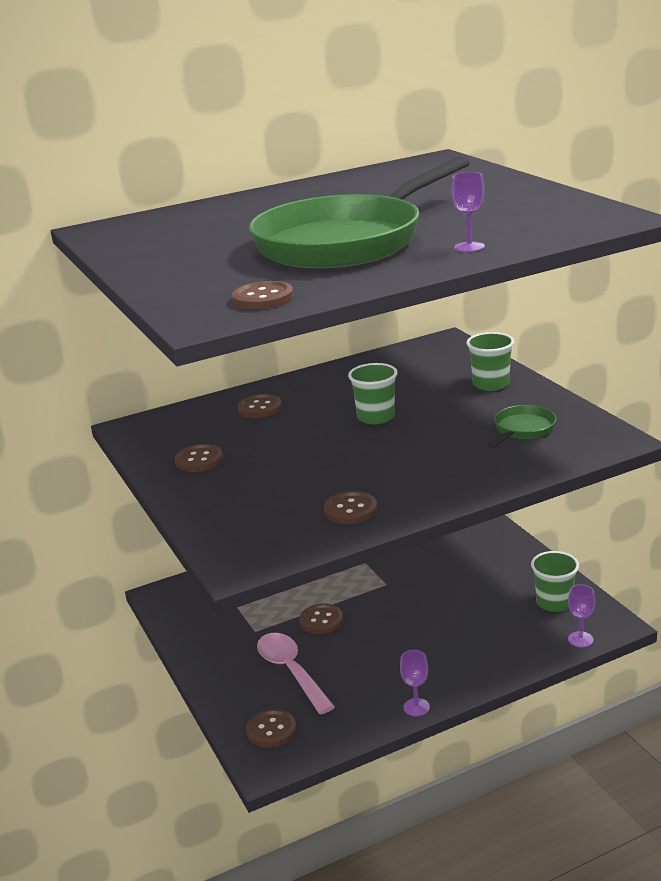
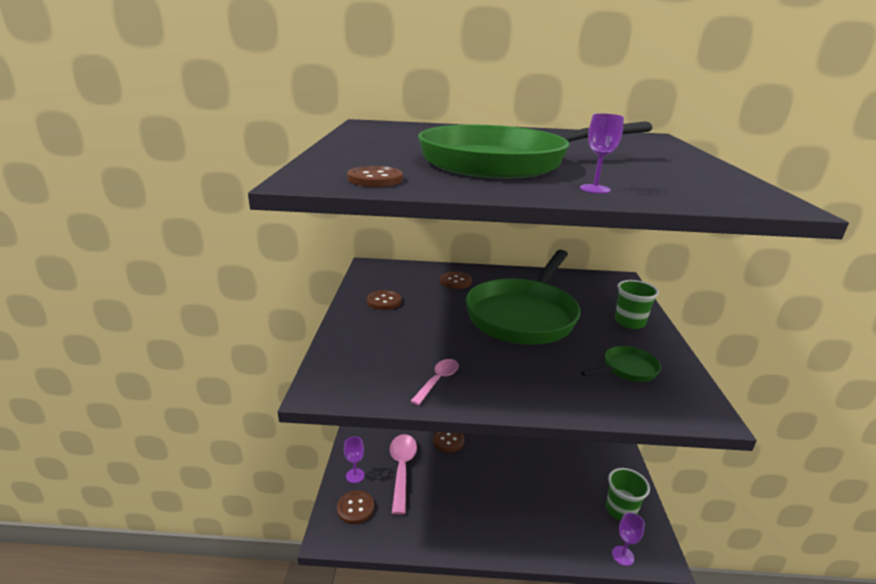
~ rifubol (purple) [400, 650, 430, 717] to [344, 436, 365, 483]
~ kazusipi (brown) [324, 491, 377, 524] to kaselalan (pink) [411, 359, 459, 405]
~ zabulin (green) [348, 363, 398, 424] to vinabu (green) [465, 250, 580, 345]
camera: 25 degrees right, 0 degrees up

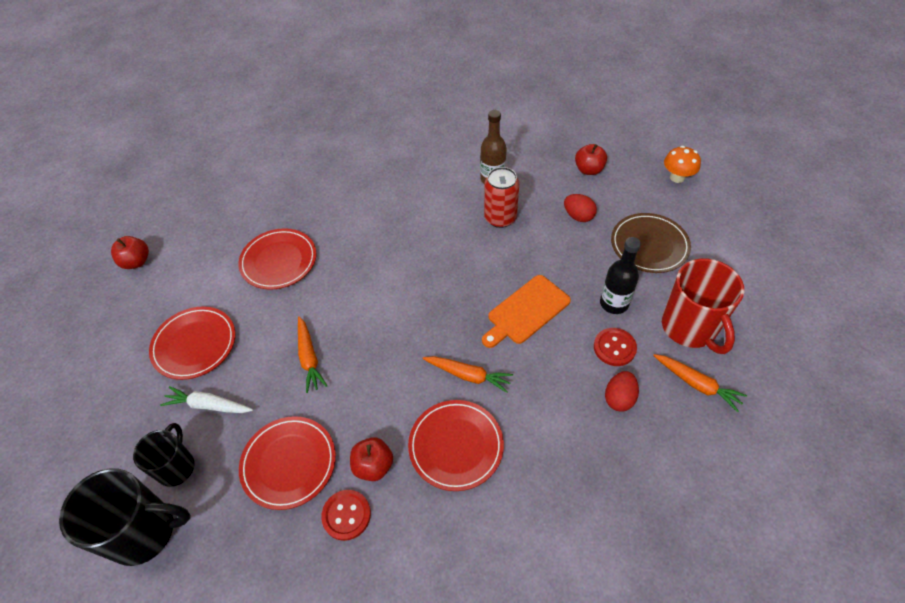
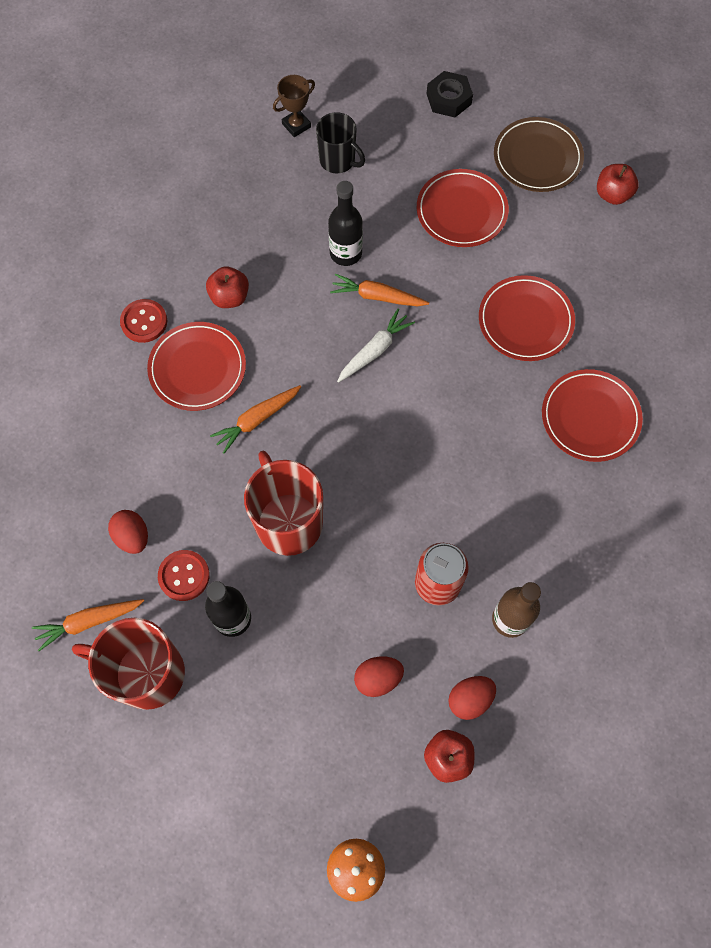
~ kazusipi (red) [321, 490, 371, 541] to [120, 299, 167, 343]
~ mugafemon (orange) [482, 275, 571, 348] to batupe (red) [244, 451, 323, 556]
~ batupe (black) [59, 468, 191, 566] to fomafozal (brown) [273, 75, 315, 137]
+ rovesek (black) [328, 181, 363, 266]
~ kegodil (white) [160, 386, 253, 413] to [337, 309, 415, 383]
+ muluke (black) [427, 71, 473, 117]
+ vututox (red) [448, 676, 496, 720]
~ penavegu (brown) [611, 213, 691, 273] to [494, 117, 584, 192]
~ penavegu (red) [239, 416, 336, 510] to [542, 369, 643, 462]
camera: 120 degrees right, 15 degrees up

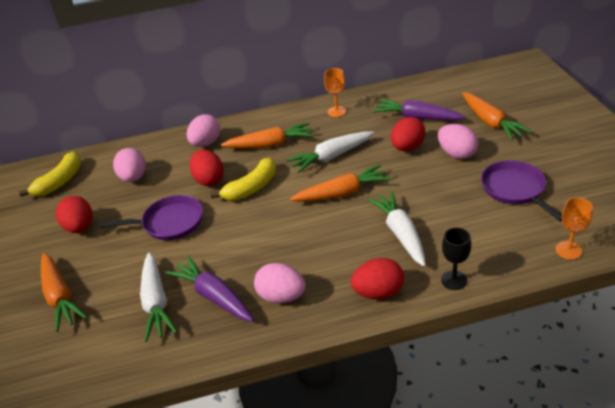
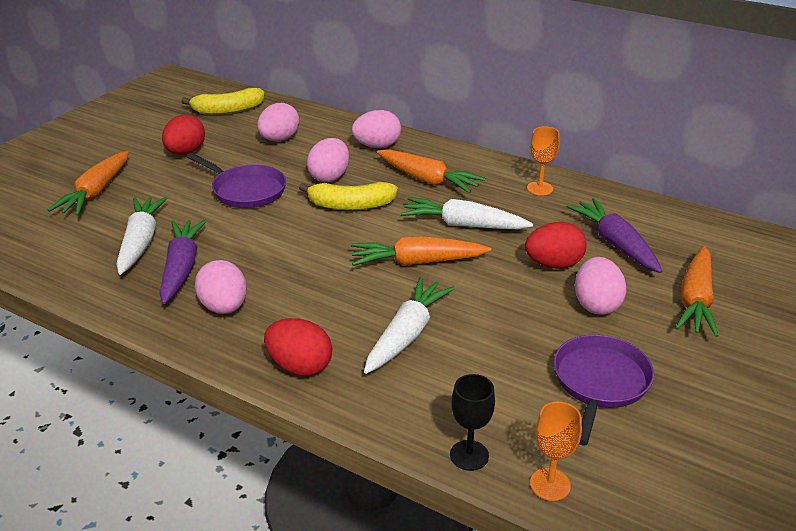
~ kegodil (white) [140, 252, 177, 342] = [116, 197, 167, 275] 150 degrees clockwise
~ vututox (red) [190, 149, 224, 186] to vututox (pink) [307, 138, 349, 183]
~ kegodil (orange) [290, 164, 391, 202] = [351, 236, 491, 266] 150 degrees clockwise
~ rifubol (black) [441, 227, 471, 290] to [450, 374, 495, 471]
camera: 40 degrees right, 5 degrees down

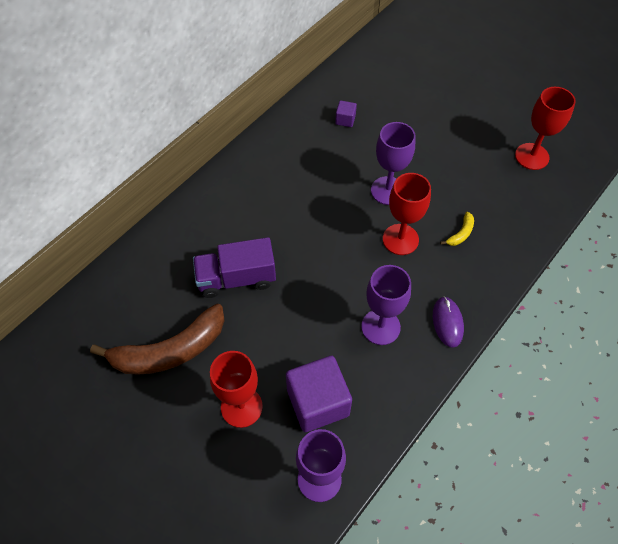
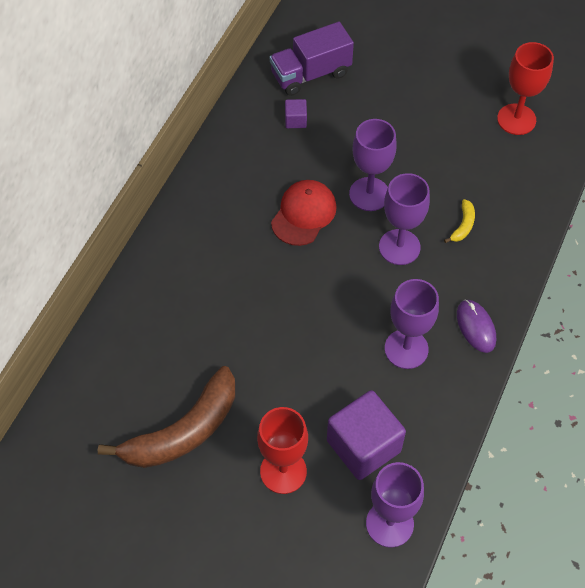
~ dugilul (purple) [193, 237, 276, 298] to [270, 22, 354, 96]
+ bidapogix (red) [271, 180, 337, 246]
~ rifubol (red) [383, 173, 431, 255] to rifubol (purple) [379, 173, 430, 265]
camera: 15 degrees left, 0 degrees up

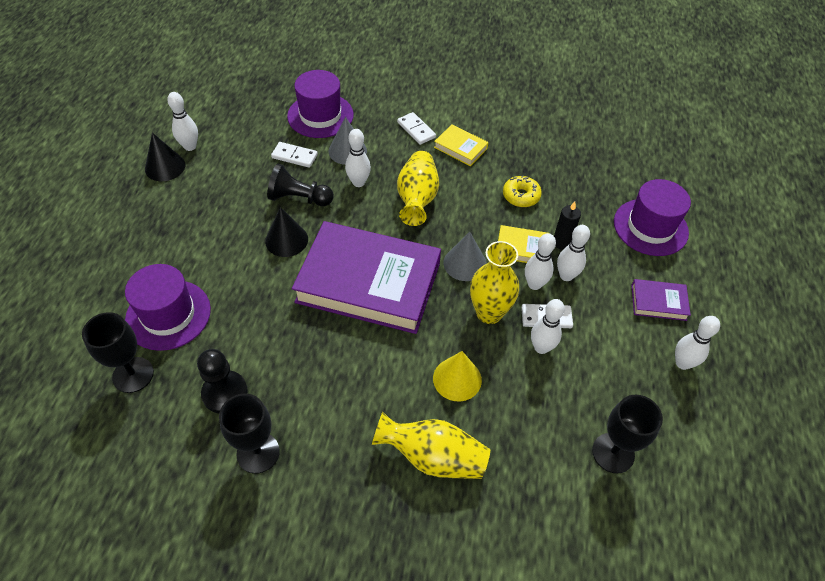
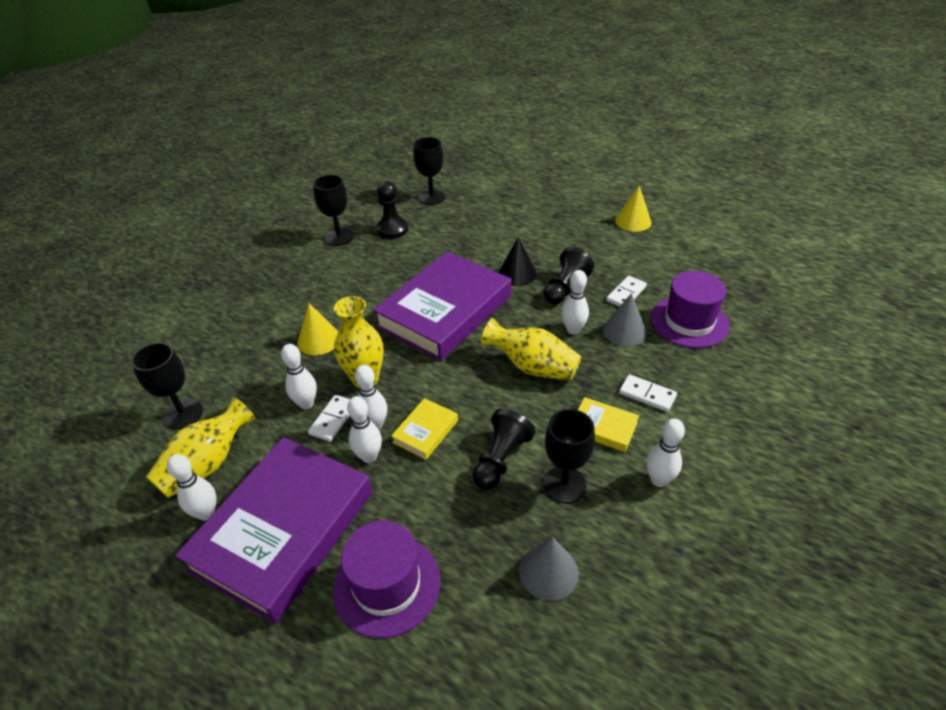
~ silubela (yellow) [372, 412, 490, 479] to [146, 397, 256, 498]
~ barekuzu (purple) [632, 279, 691, 321] = [175, 437, 373, 624] x2.41
~ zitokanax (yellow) [503, 175, 542, 207] to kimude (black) [473, 409, 535, 490]
~ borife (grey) [443, 232, 487, 281] to [519, 537, 579, 601]
+ rifubol (black) [543, 409, 595, 503]
~ barekuzu (yellow) [434, 124, 489, 166] = [578, 397, 639, 452] 60 degrees clockwise
~ borife (black) [145, 132, 185, 181] to borife (yellow) [615, 185, 651, 232]
~ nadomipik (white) [397, 112, 436, 145] = [619, 374, 677, 412] 45 degrees clockwise
~ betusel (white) [167, 92, 198, 151] to [646, 419, 685, 487]
- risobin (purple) [125, 264, 211, 351]
- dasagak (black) [554, 202, 581, 249]
camera: 115 degrees right, 10 degrees down

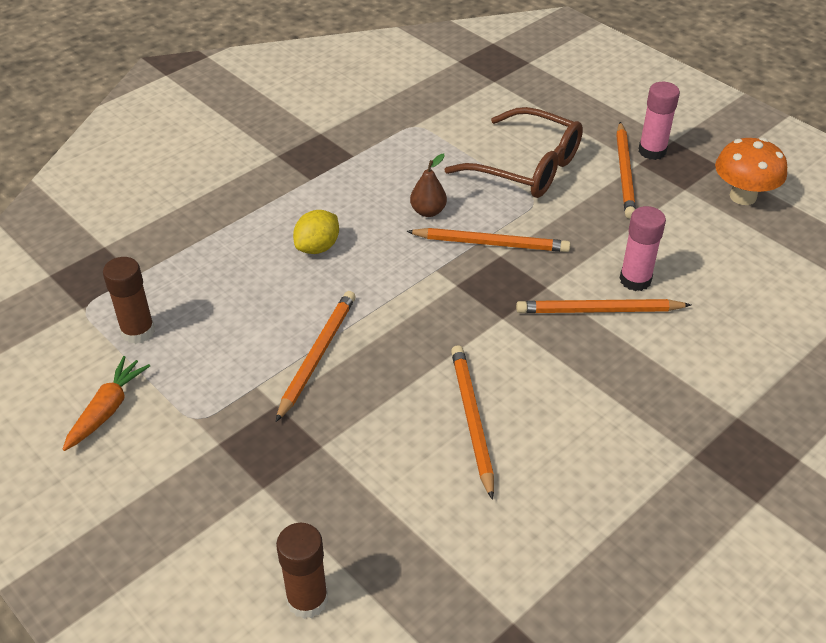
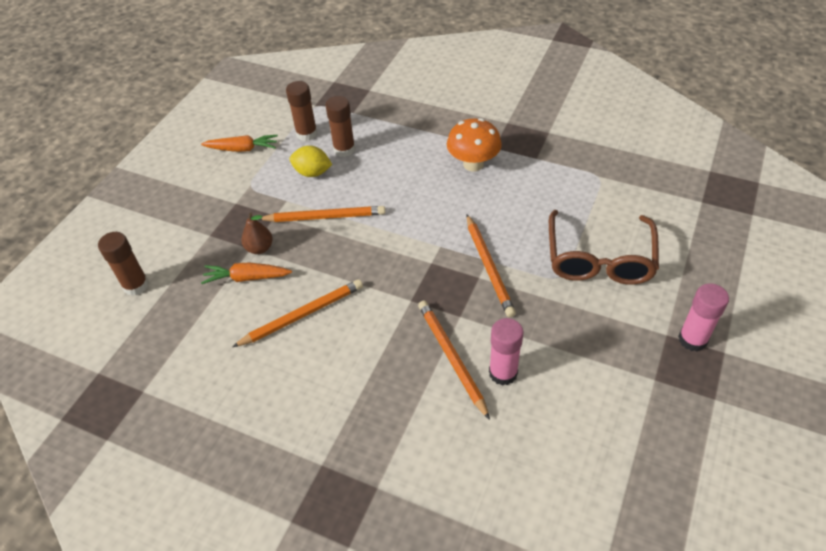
+ kegodil (orange) [201, 262, 292, 284]
~ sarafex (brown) [410, 154, 447, 217] to [241, 213, 273, 254]
~ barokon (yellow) [293, 210, 339, 254] to [290, 146, 332, 177]
+ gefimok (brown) [325, 96, 355, 157]
~ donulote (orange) [715, 138, 787, 205] to [447, 118, 502, 171]
- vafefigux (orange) [616, 122, 636, 219]
camera: 70 degrees right, 5 degrees up

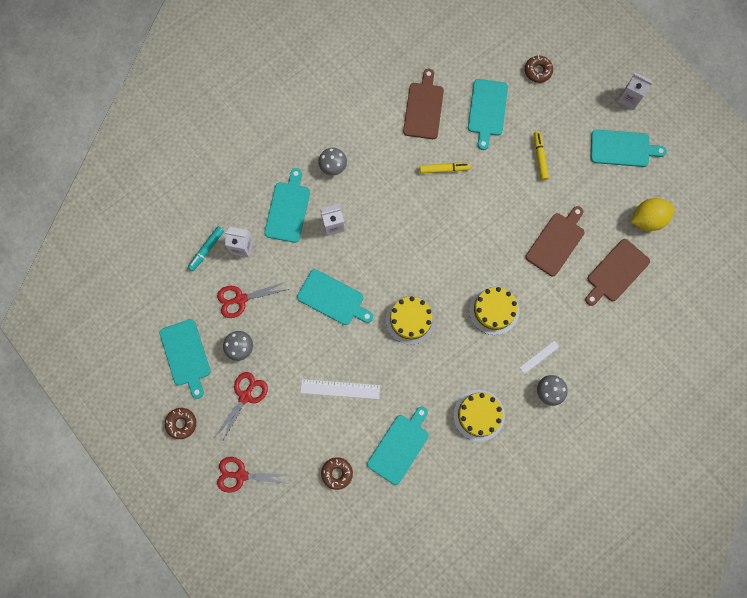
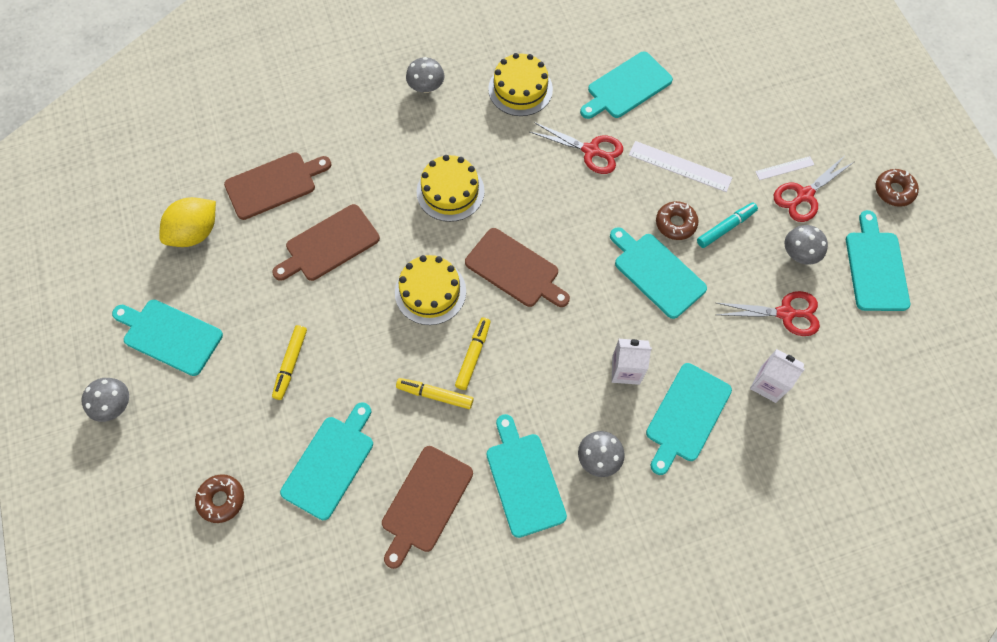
~ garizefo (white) [618, 73, 652, 110] to donulote (grey) [82, 378, 129, 422]
~ barokon (yellow) [631, 198, 675, 231] = [159, 197, 216, 247] 45 degrees counterclockwise
~ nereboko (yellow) [386, 295, 436, 345] to [395, 255, 466, 325]
+ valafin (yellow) [455, 317, 490, 390]
+ mugafemon (brown) [465, 228, 570, 307]
+ mugafemon (turquoise) [486, 414, 567, 538]
~ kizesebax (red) [217, 457, 289, 493] to [530, 122, 623, 174]
~ zitokanax (brown) [321, 457, 353, 490] to [656, 201, 698, 240]
~ valafin (turquoise) [188, 227, 224, 271] to [697, 203, 758, 248]
~ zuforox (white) [520, 341, 559, 374] to [755, 156, 815, 180]
camera: 160 degrees left, 10 degrees down

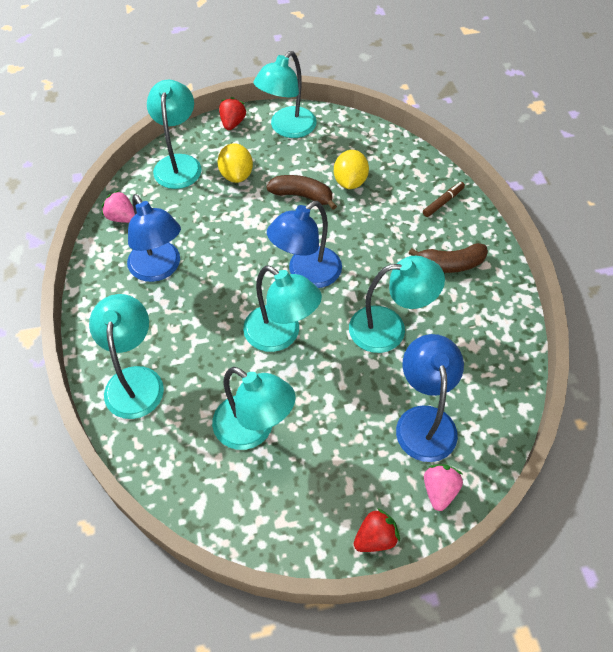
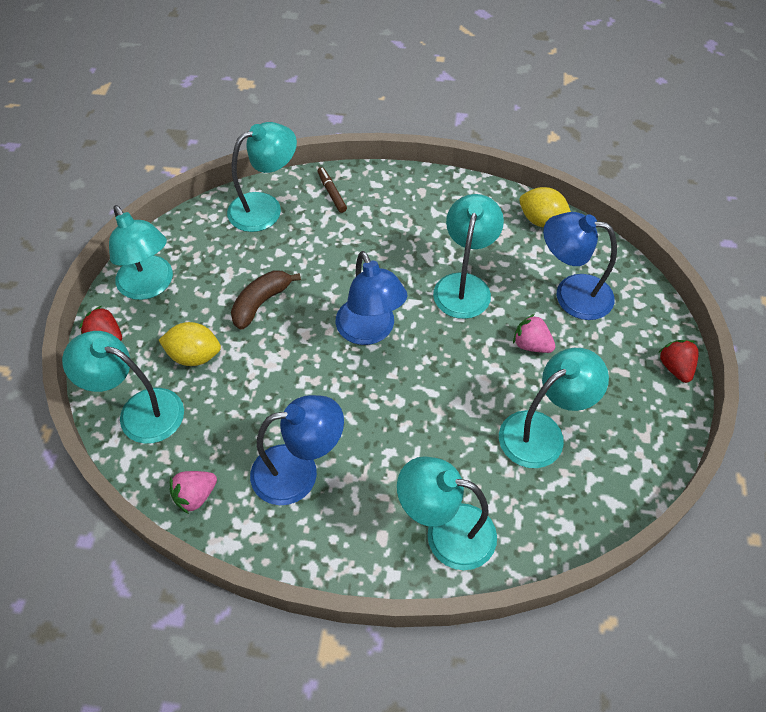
~ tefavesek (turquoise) [243, 265, 322, 352] to [227, 122, 297, 232]
~ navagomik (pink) [424, 464, 463, 511] to [513, 314, 555, 353]
~ barokon (yellow) [334, 150, 369, 189] to [519, 187, 571, 227]
- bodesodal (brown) [409, 243, 488, 273]
camera: 70 degrees left, 0 degrees up

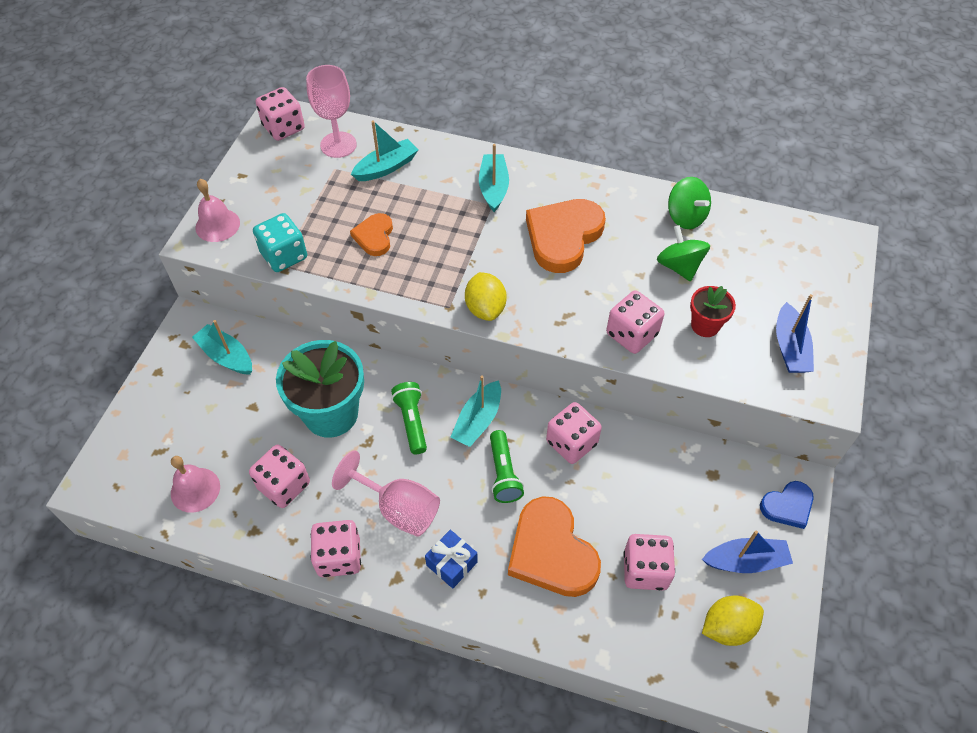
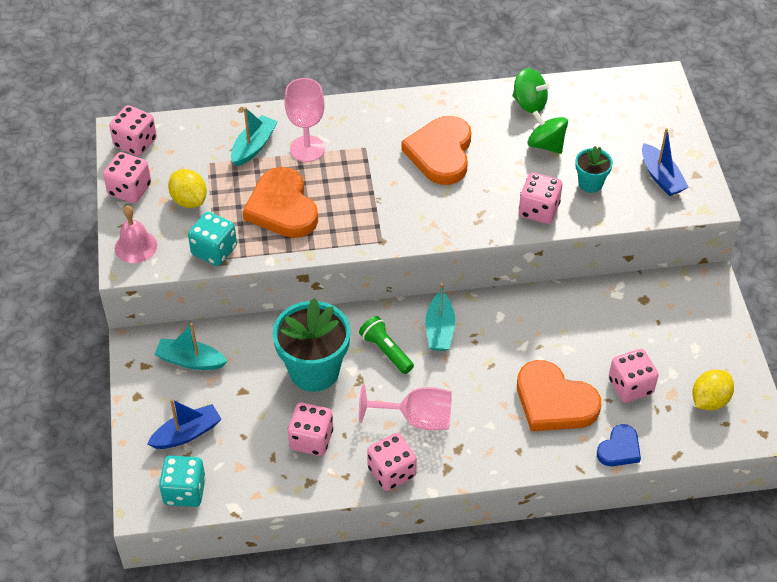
~ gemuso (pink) [546, 402, 602, 464] to [103, 152, 151, 203]
~ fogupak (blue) [702, 531, 793, 573] to [147, 399, 221, 449]
+ gemuso (turquoise) [159, 456, 206, 507]
~ barokon (yellow) [465, 272, 507, 321] to [168, 169, 207, 208]
~ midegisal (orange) [350, 213, 393, 256] = [243, 167, 318, 238] x1.83
~ rifubol (pink) [306, 65, 357, 158] to [285, 78, 325, 162]
~ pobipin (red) [690, 286, 736, 337] to pobipin (turquoise) [575, 146, 613, 193]
~ midegisal (blue) [760, 481, 814, 529] to [597, 424, 641, 466]
- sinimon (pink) [171, 456, 220, 513]
- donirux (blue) [425, 530, 478, 589]
- fogupak (turquoise) [479, 144, 509, 212]
- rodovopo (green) [490, 430, 524, 503]
camera: 25 degrees left, 5 degrees down

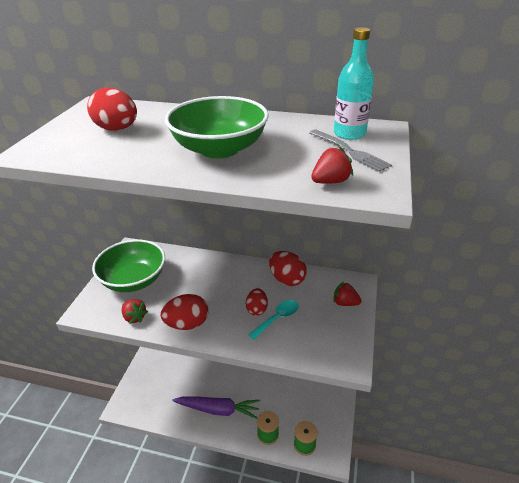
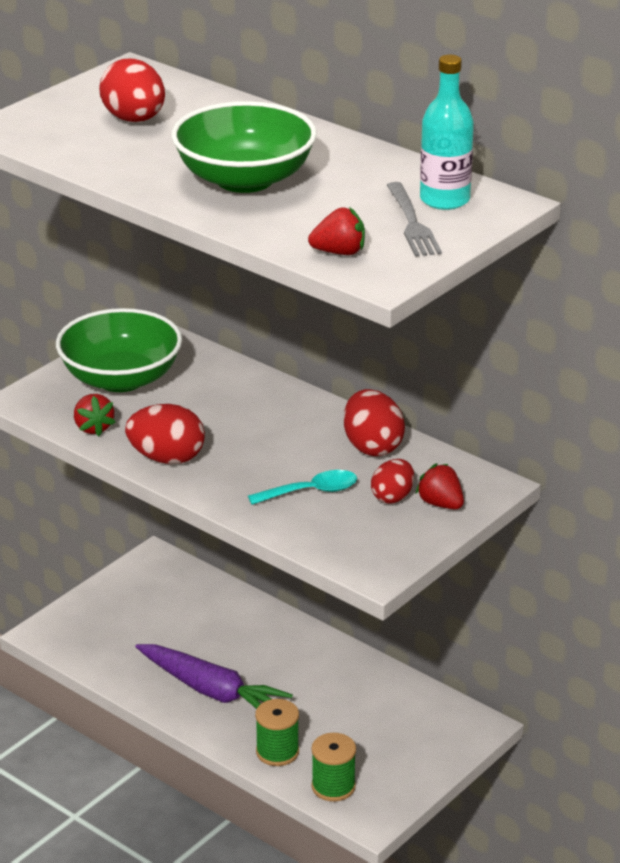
~ vututox (red) [246, 288, 268, 316] to [371, 459, 414, 504]
camera: 25 degrees right, 5 degrees down

